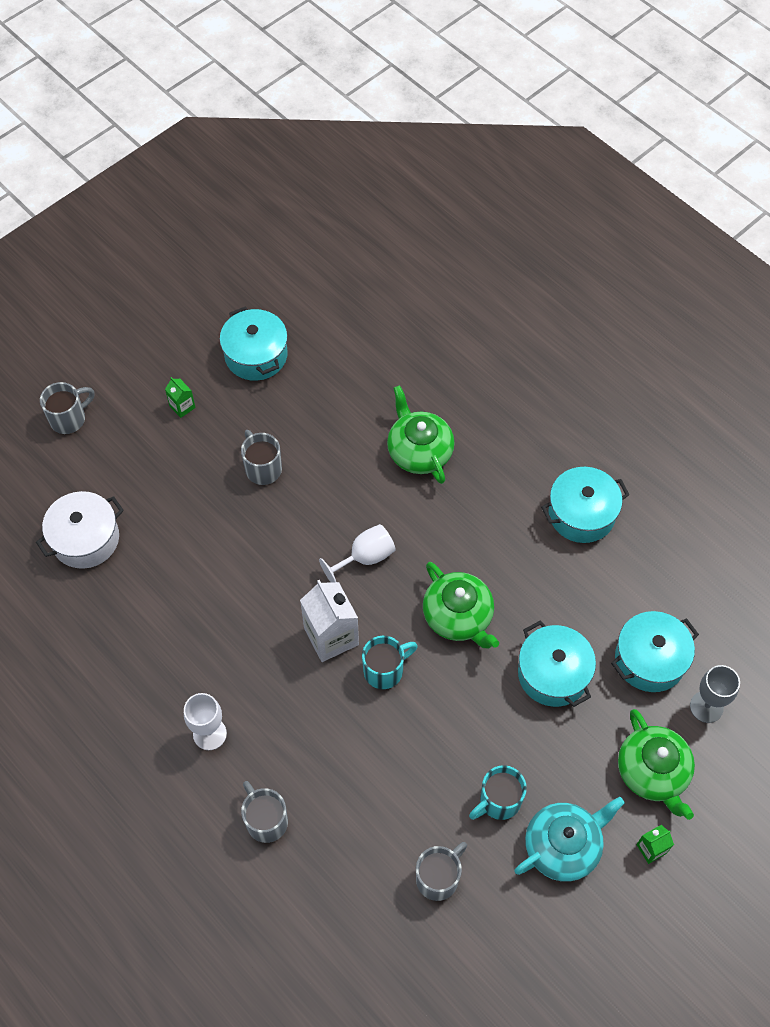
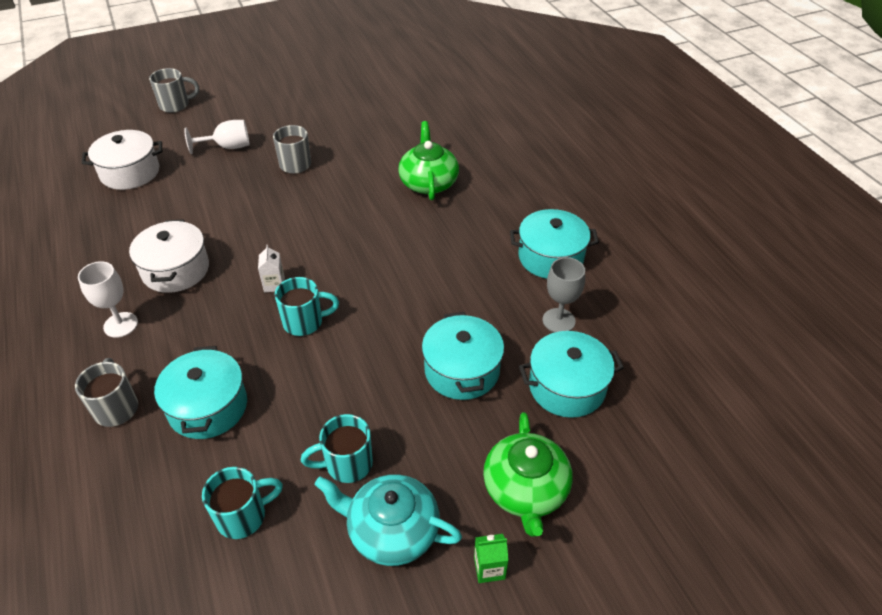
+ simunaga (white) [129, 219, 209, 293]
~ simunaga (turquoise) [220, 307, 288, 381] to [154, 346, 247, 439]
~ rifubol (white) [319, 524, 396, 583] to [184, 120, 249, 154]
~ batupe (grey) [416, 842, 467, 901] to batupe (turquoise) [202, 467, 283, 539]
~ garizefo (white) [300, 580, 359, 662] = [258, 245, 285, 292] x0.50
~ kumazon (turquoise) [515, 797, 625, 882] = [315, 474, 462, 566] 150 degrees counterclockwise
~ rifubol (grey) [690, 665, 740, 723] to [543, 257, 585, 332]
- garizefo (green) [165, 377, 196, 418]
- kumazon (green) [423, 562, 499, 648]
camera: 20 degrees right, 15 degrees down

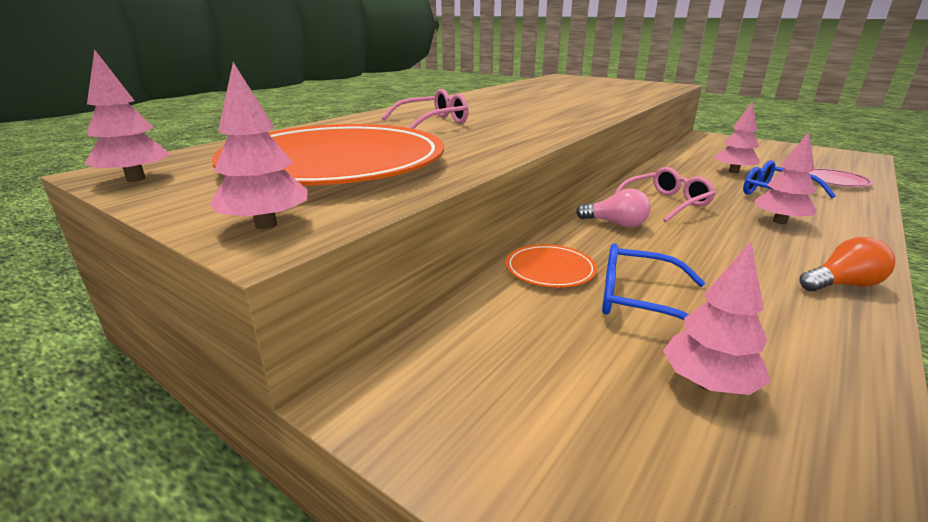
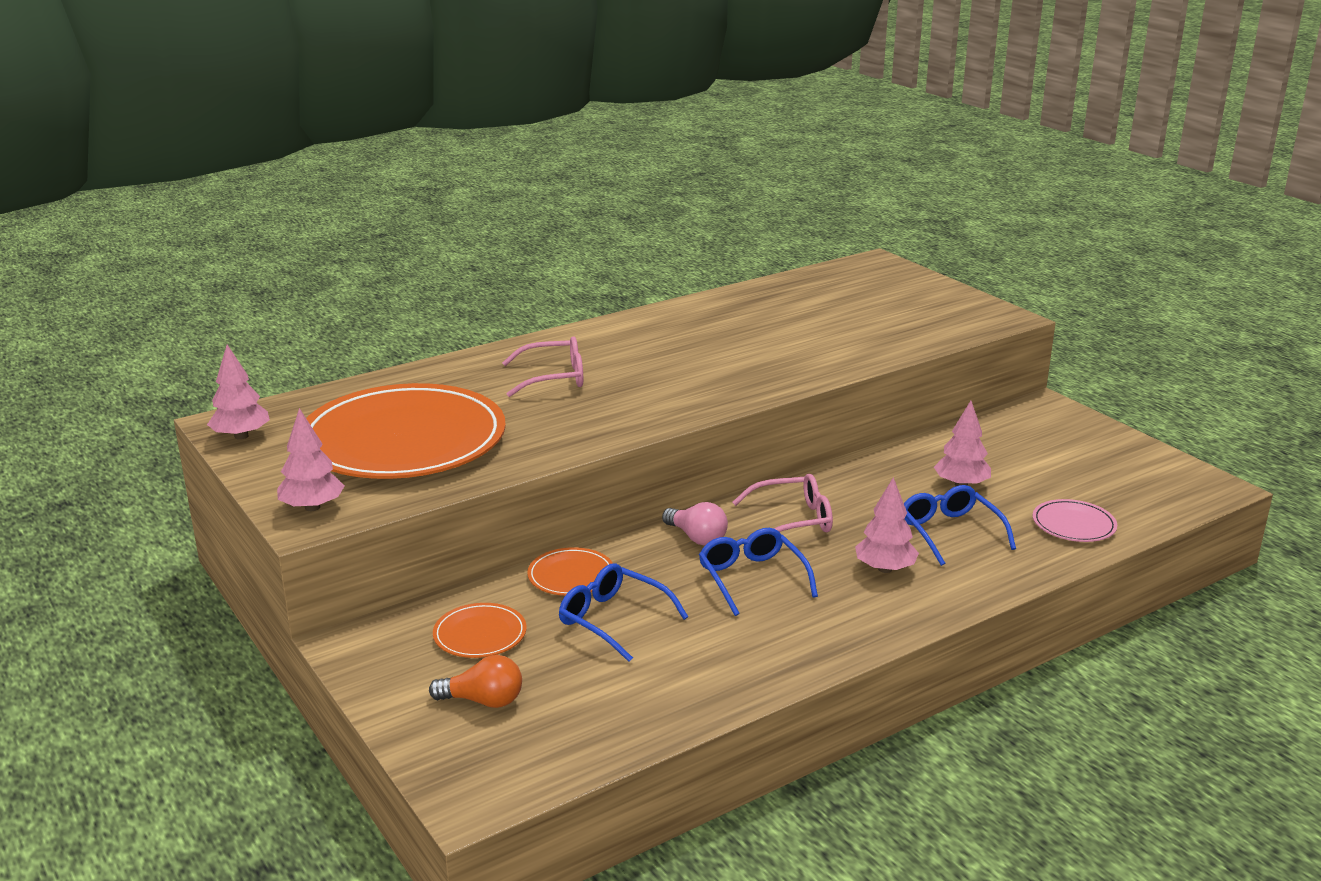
~ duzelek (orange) [799, 237, 895, 291] to [429, 655, 522, 708]
+ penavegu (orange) [433, 603, 527, 658]
+ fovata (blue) [699, 528, 818, 616]
- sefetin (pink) [663, 242, 771, 395]
camera: 20 degrees right, 0 degrees up

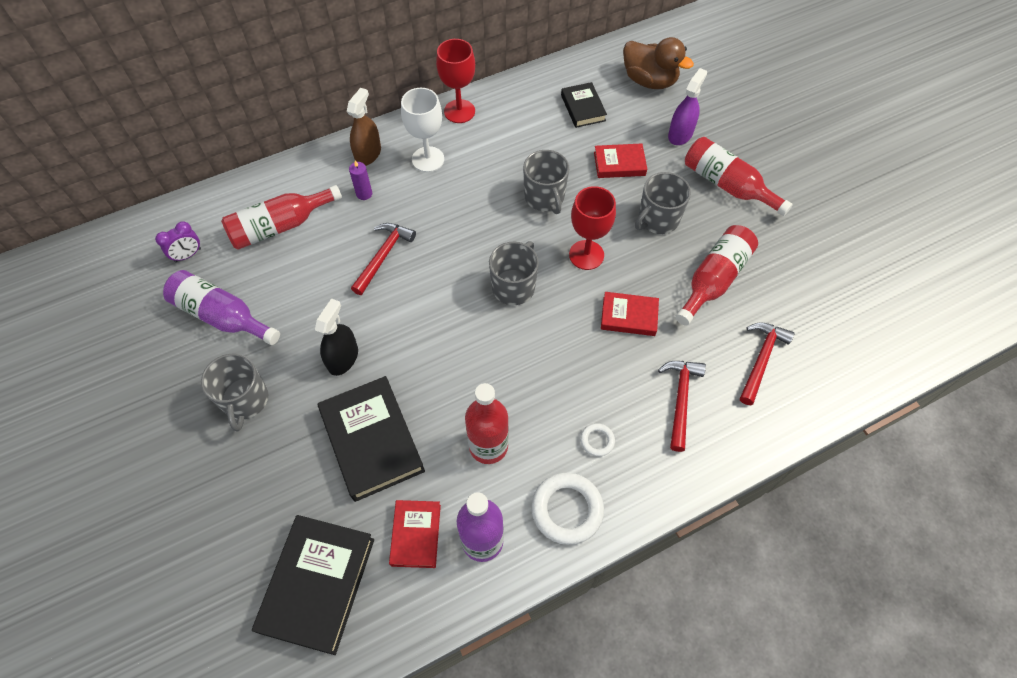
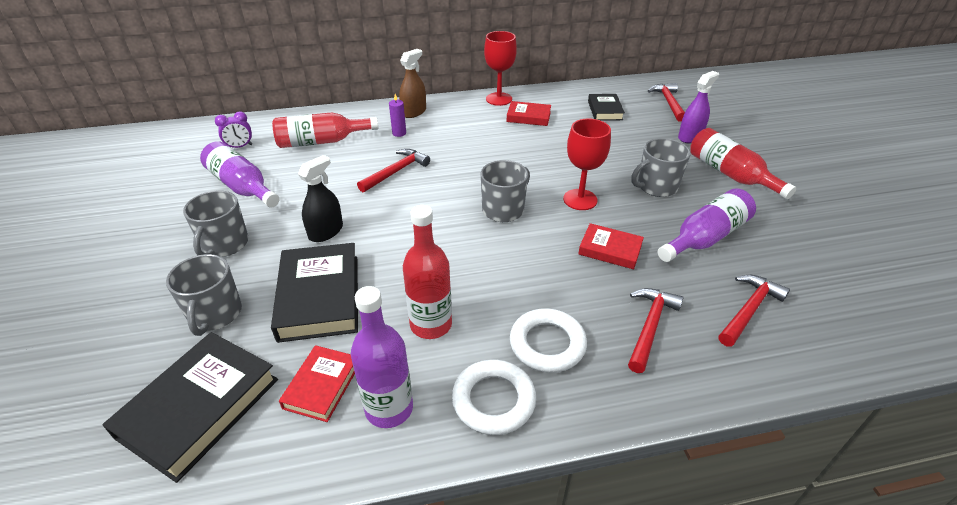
~ batupe (grey) [523, 150, 569, 214] to [166, 254, 242, 336]
~ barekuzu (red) [594, 143, 647, 178] to [506, 101, 551, 126]
~ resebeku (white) [580, 423, 615, 457] = [510, 308, 587, 373] x1.99
~ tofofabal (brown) [623, 37, 694, 89] to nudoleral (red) [648, 83, 685, 121]
~ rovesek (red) [675, 225, 758, 326] to rovesek (purple) [658, 188, 756, 262]
- rifubol (white) [401, 88, 444, 172]
camera: 15 degrees right, 20 degrees down

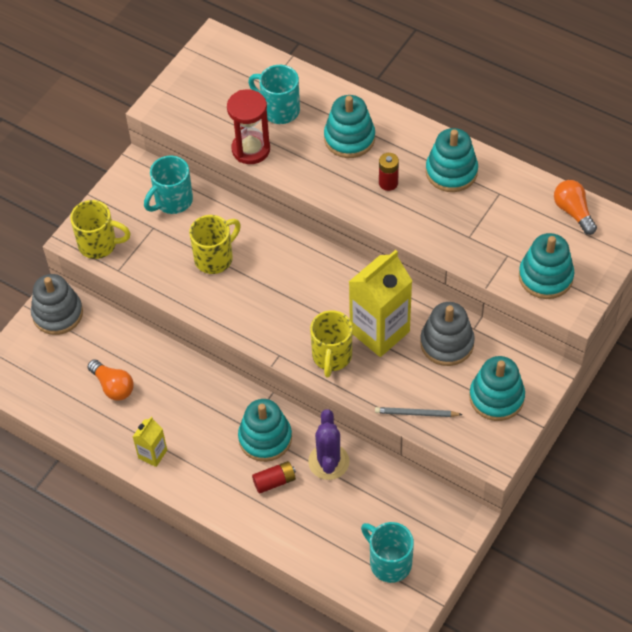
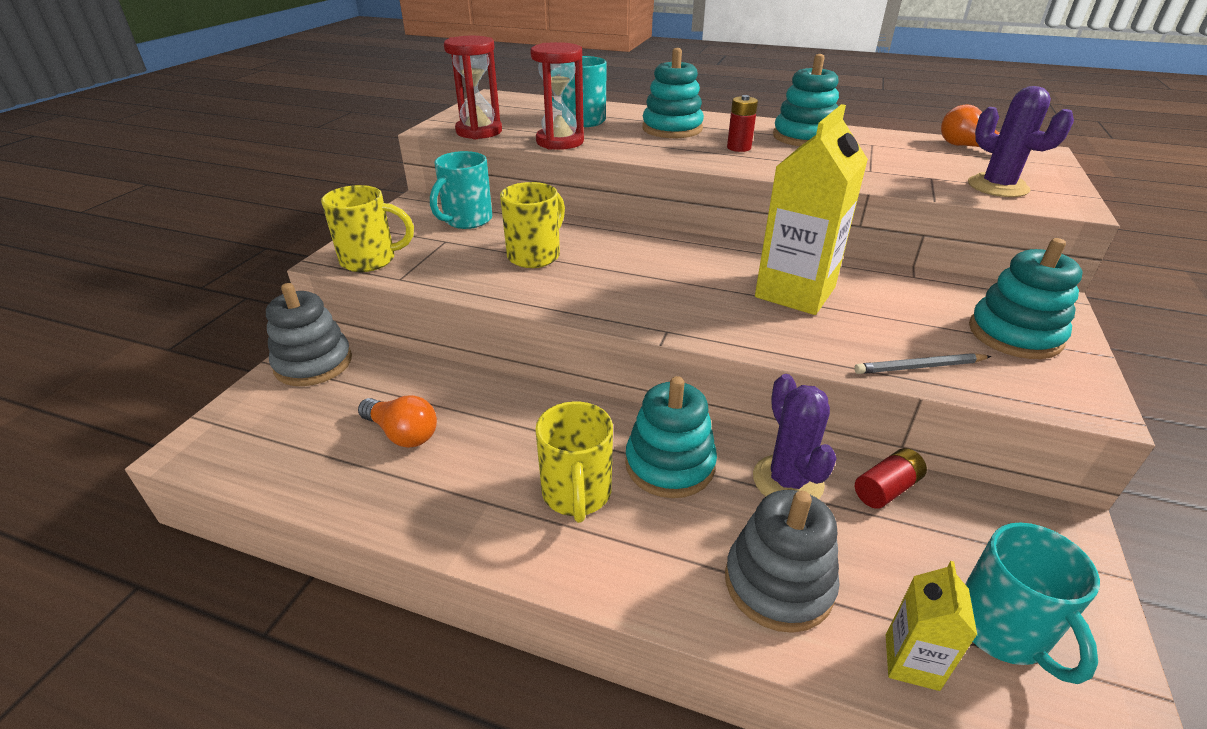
+ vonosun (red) [444, 36, 502, 139]
~ batupe (yellow) [310, 310, 352, 378] to [535, 401, 613, 523]
~ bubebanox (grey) [420, 302, 475, 366] to [725, 490, 840, 633]
~ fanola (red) [252, 461, 296, 494] to [855, 448, 927, 509]
~ garizefo (yellow) [133, 417, 167, 467] to [886, 561, 977, 691]
~ batupe (turquoise) [361, 522, 414, 583] = [965, 523, 1100, 684] 135 degrees counterclockwise
~ bubebanox (turquoise) [519, 233, 574, 299] to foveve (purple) [968, 86, 1074, 197]
camera: 15 degrees left, 20 degrees down

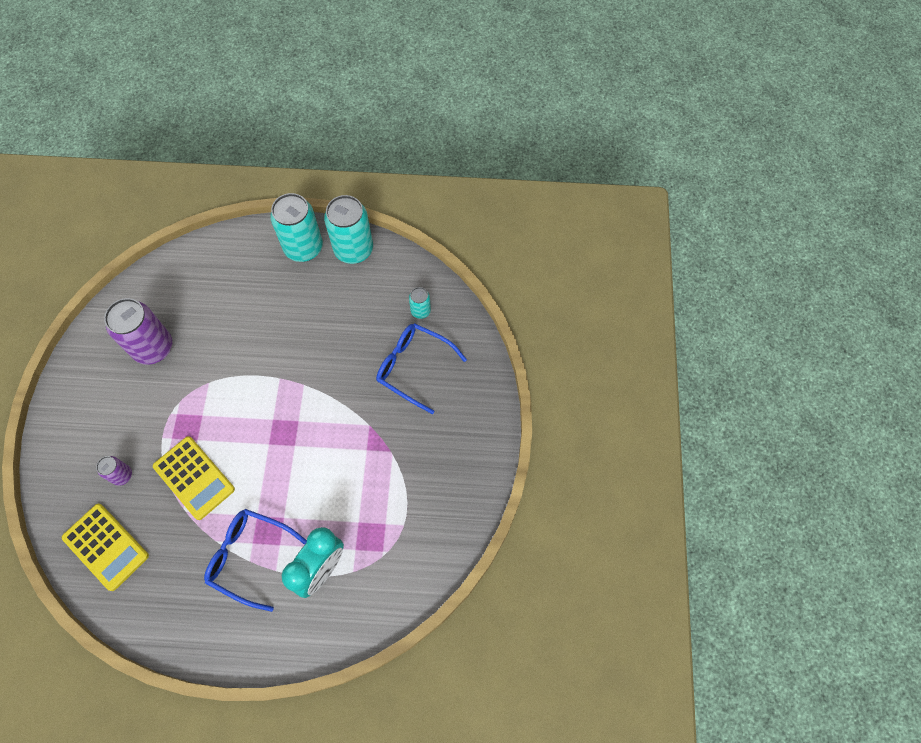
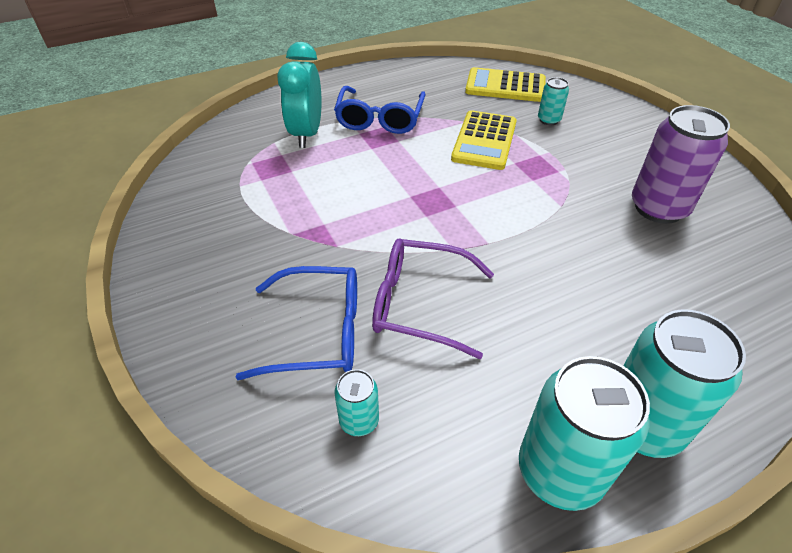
~ fovata (blue) [204, 509, 307, 612] = [334, 86, 426, 134] 105 degrees clockwise
+ fovata (purple) [372, 238, 494, 359]
~ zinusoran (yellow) [153, 436, 235, 520] = [451, 110, 517, 170] 90 degrees counterclockwise
~ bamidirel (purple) [96, 456, 132, 486] to bamidirel (turquoise) [538, 77, 569, 125]
camera: 150 degrees right, 20 degrees down

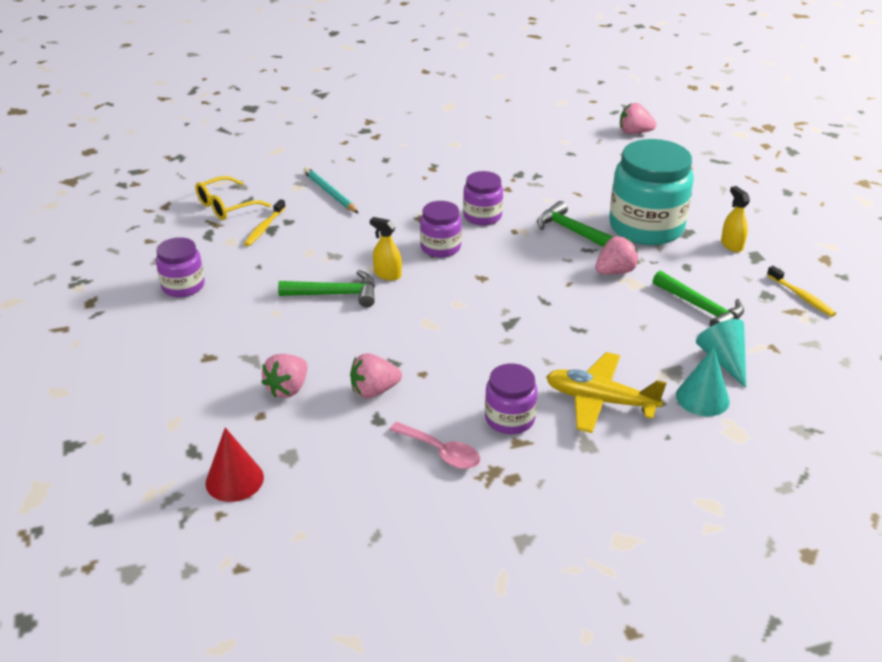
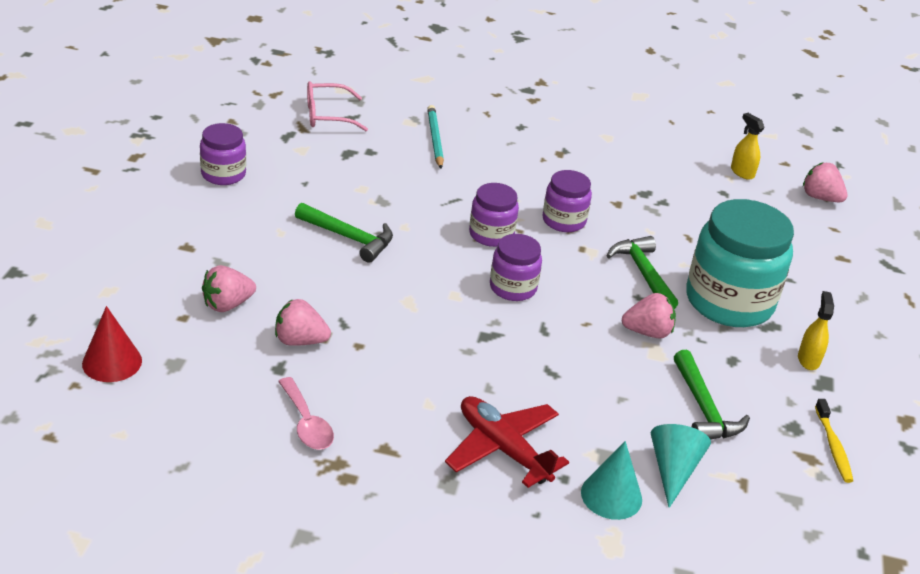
~ fovata (yellow) [195, 176, 271, 220] to fovata (pink) [307, 81, 368, 131]
~ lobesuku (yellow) [546, 352, 667, 433] to lobesuku (red) [445, 396, 569, 488]
~ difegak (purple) [485, 363, 538, 434] to [490, 234, 542, 301]
~ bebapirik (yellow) [370, 217, 402, 281] to [731, 113, 764, 180]
- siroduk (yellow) [244, 199, 286, 246]
camera: 25 degrees right, 0 degrees up

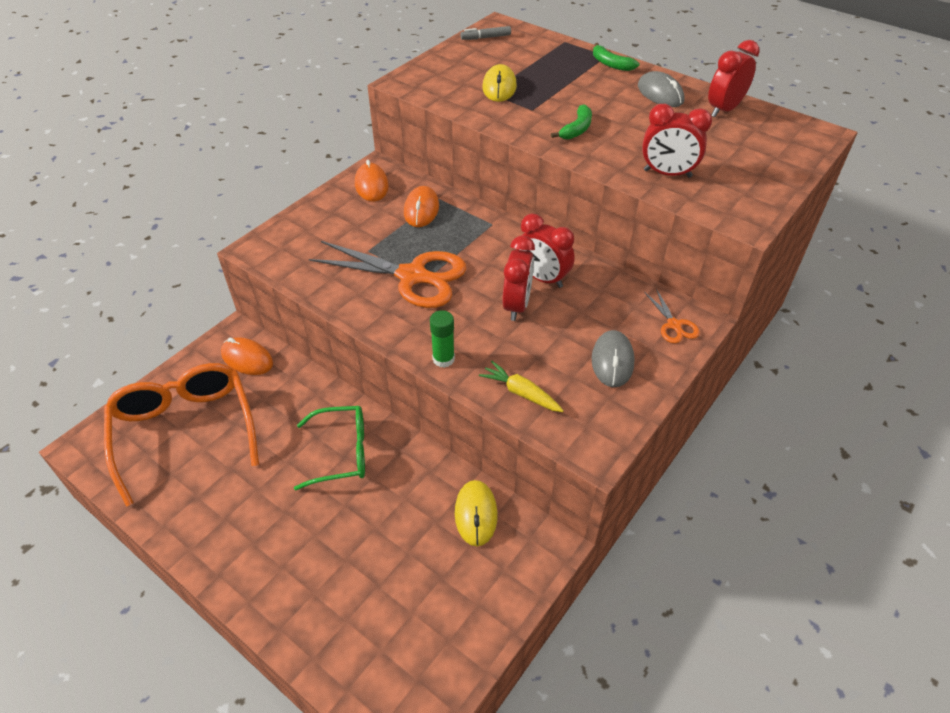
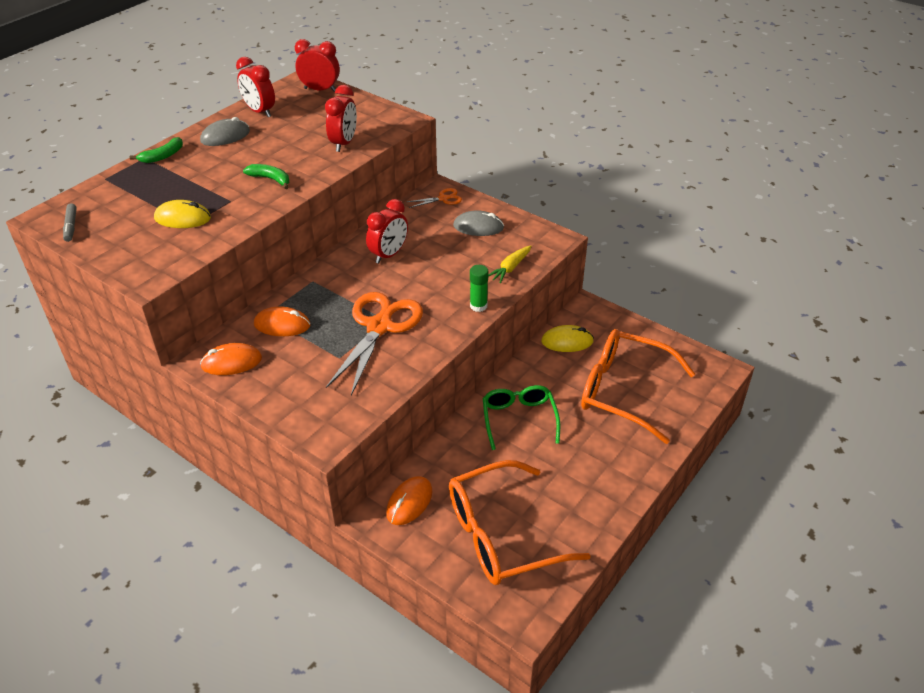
~ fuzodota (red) [503, 236, 535, 321] to [295, 39, 340, 92]
+ fovata (orange) [581, 329, 695, 444]
camera: 90 degrees left, 5 degrees down

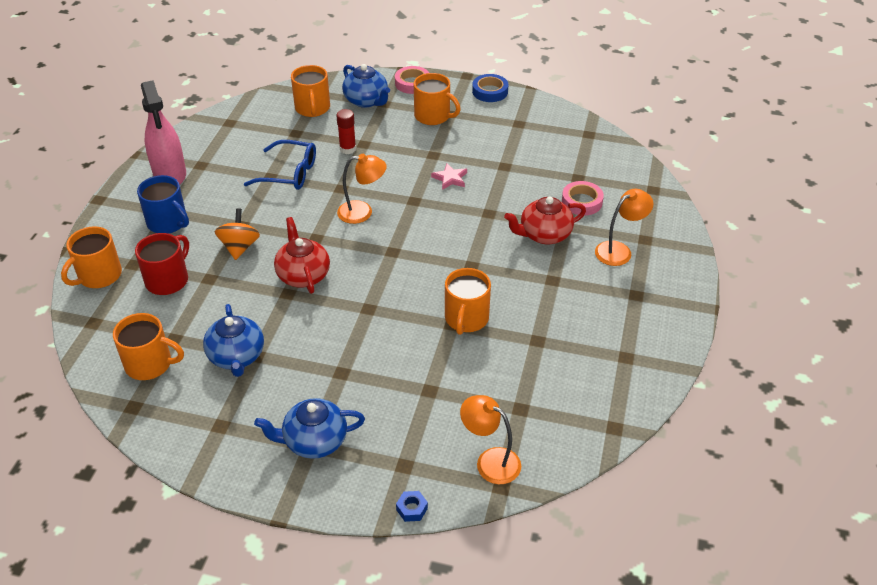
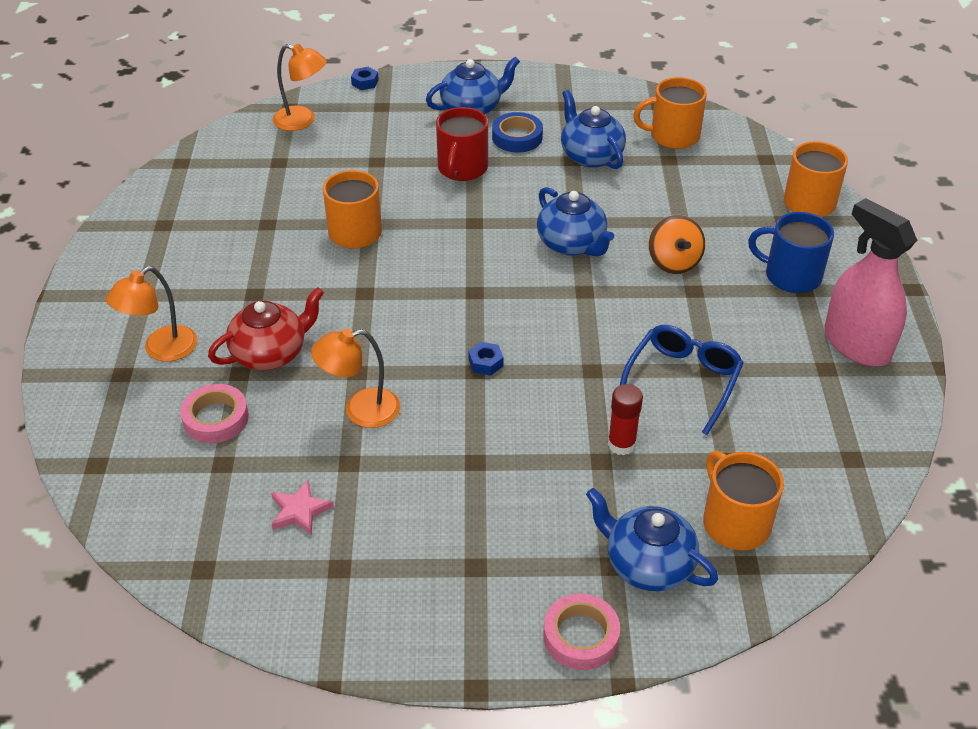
~ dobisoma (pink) [431, 163, 467, 190] to [271, 479, 334, 536]
~ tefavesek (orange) [337, 154, 387, 224] to [311, 329, 400, 428]
~ batupe (red) [135, 233, 189, 295] to [436, 107, 488, 181]
+ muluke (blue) [468, 342, 504, 376]
~ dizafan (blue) [472, 74, 508, 102] to [492, 112, 543, 152]
~ kumazon (red) [274, 217, 330, 294] to kumazon (blue) [537, 187, 614, 256]
~ fovata (blue) [244, 140, 316, 190] = [620, 325, 744, 435] 120 degrees clockwise
- batupe (orange) [414, 73, 461, 125]
camera: 165 degrees right, 0 degrees up

